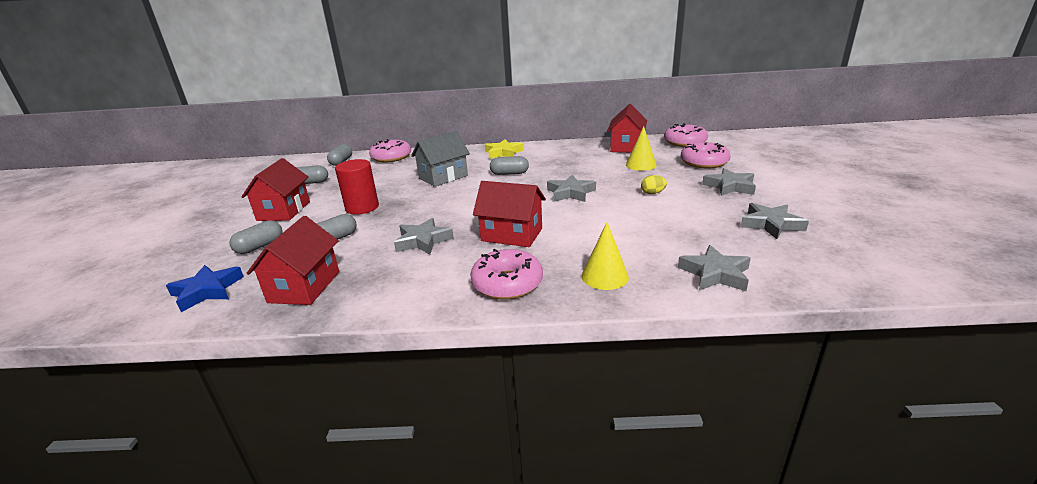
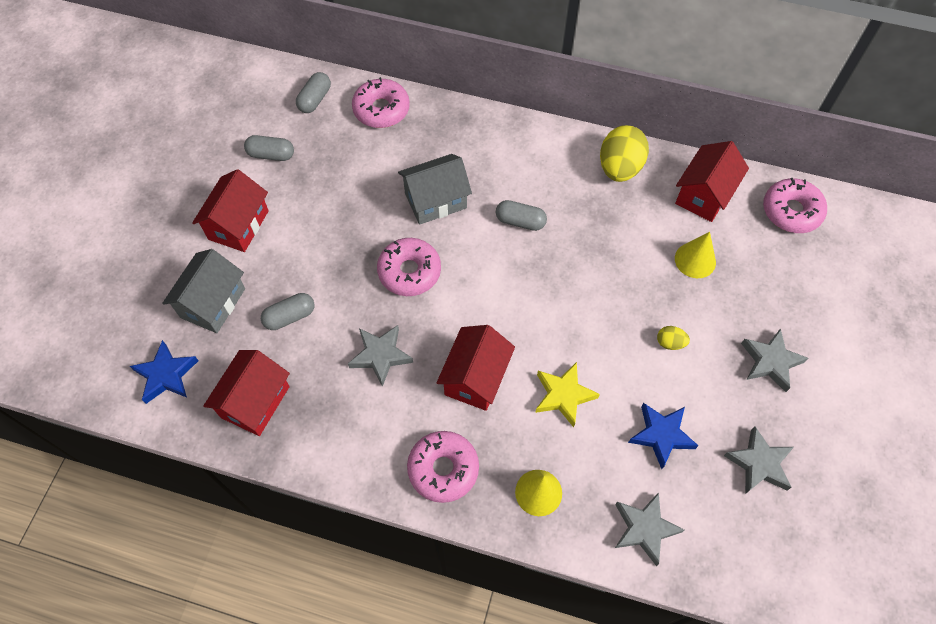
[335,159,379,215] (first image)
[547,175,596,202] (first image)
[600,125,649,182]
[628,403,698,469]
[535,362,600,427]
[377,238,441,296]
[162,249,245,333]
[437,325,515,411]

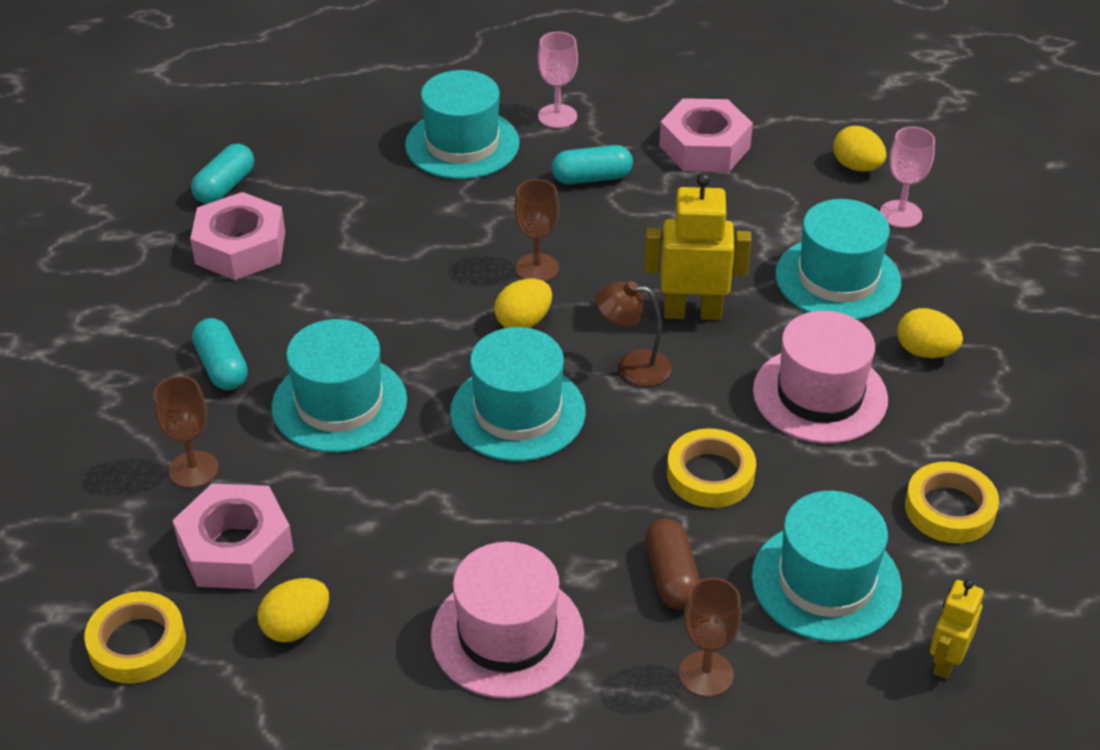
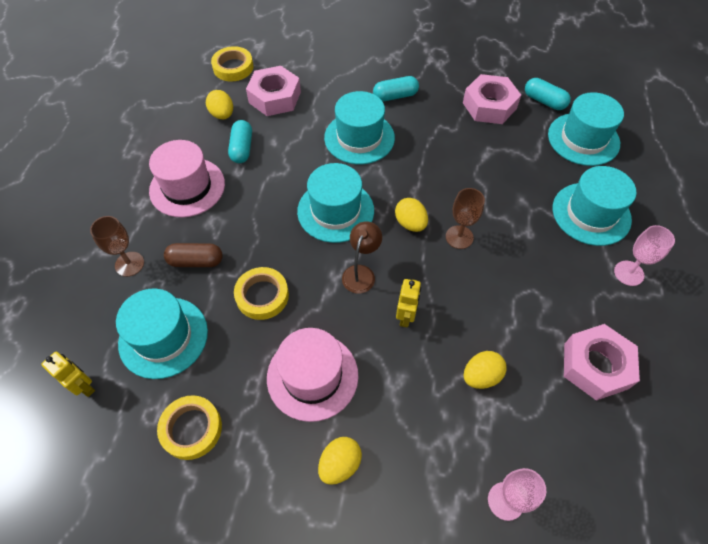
[153,376,218,488] (first image)
[228,120,252,163]
[548,92,624,166]
[463,351,507,389]
[396,279,421,328]

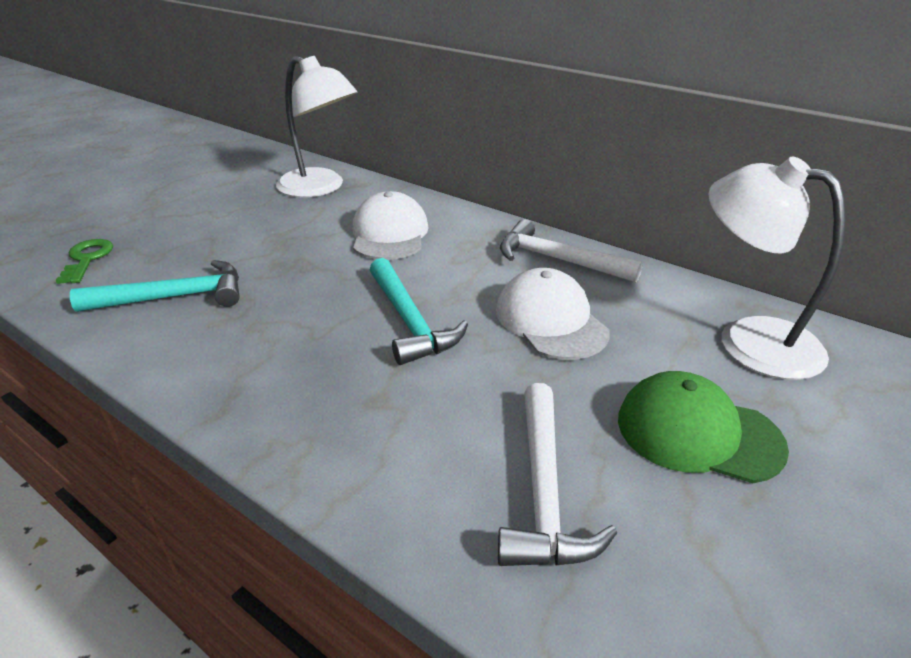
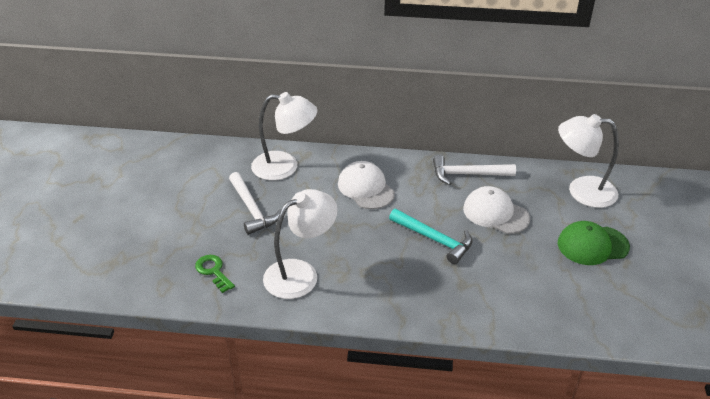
[229,172,281,235]
[263,189,338,299]

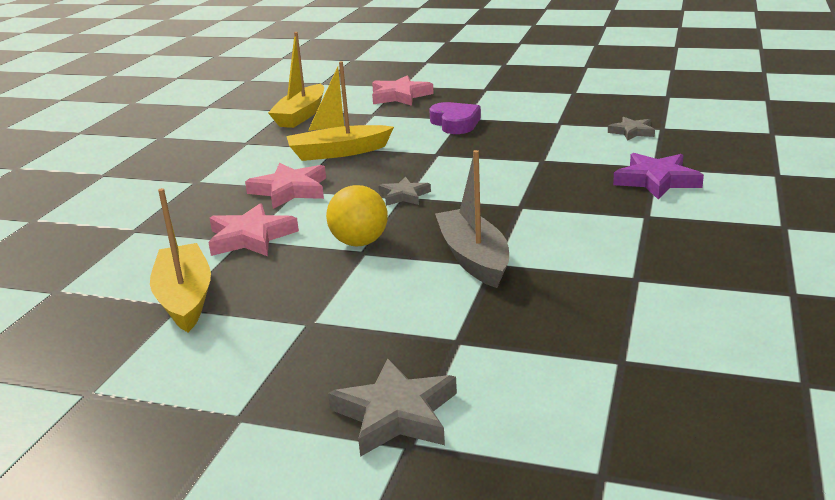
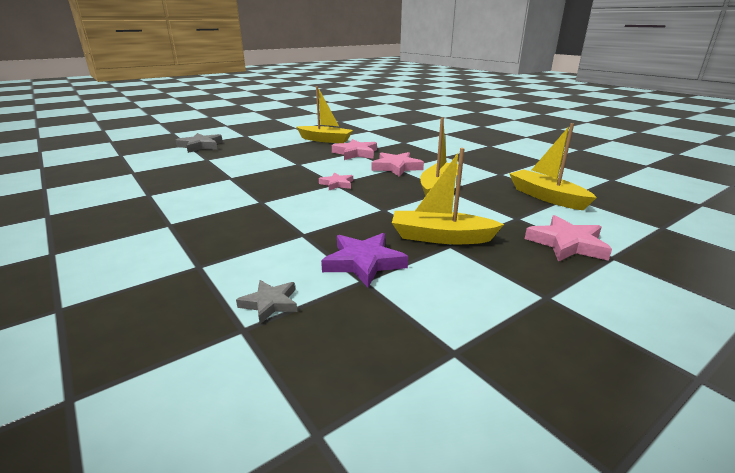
[326,185,388,246] (first image)
[435,150,509,288] (first image)
[321,233,408,287]
[392,148,504,244]
[319,173,353,190]

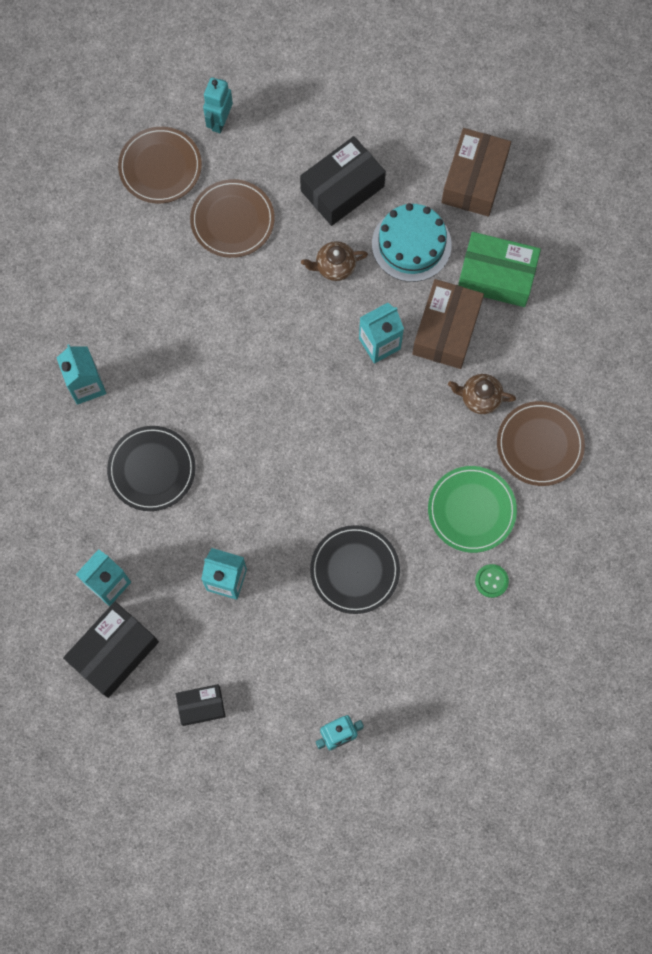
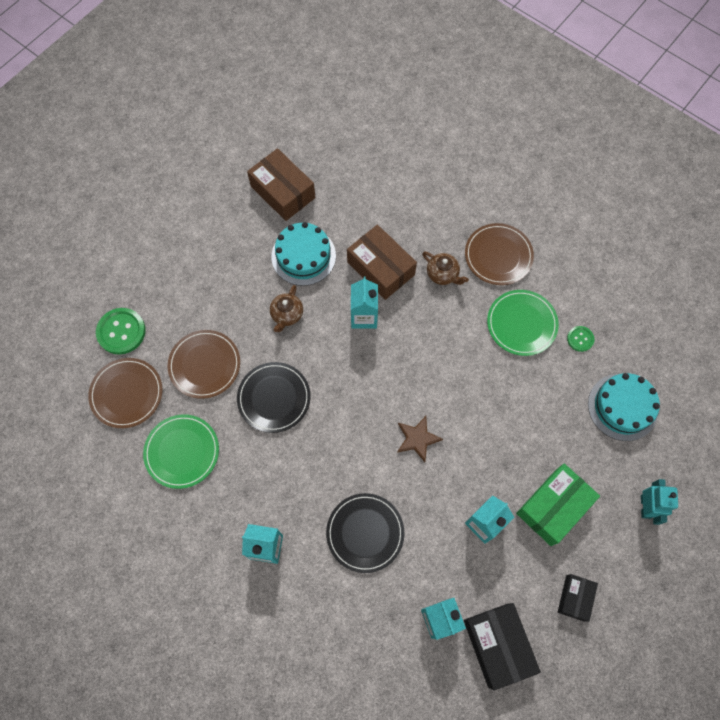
[300,136,386,226] (first image)
[143,414,219,489]
[397,416,443,462]
[588,373,660,441]
[237,362,311,433]
[516,463,600,546]
[96,308,146,355]
[422,252,469,285]

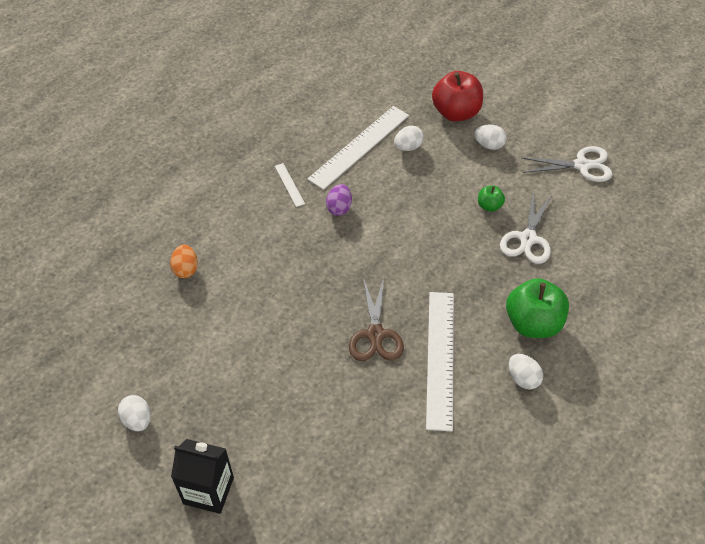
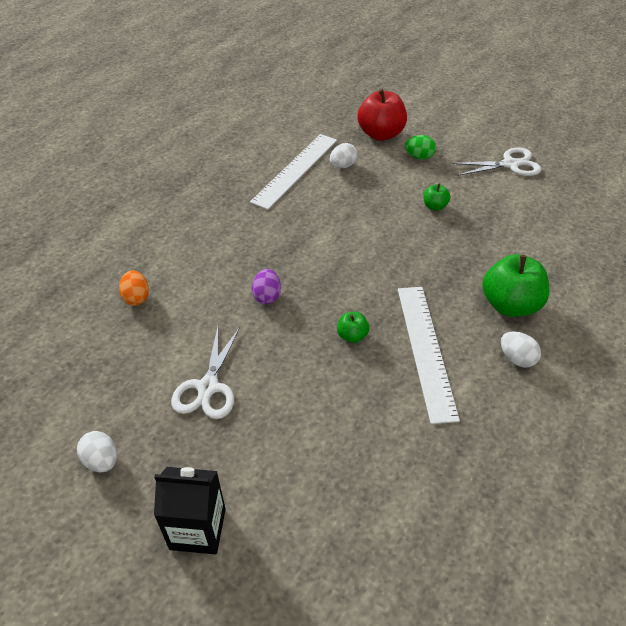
[275,163,305,207] (first image)
[252,269,281,305]
[171,327,240,419]
[337,312,370,343]
[405,135,436,160]

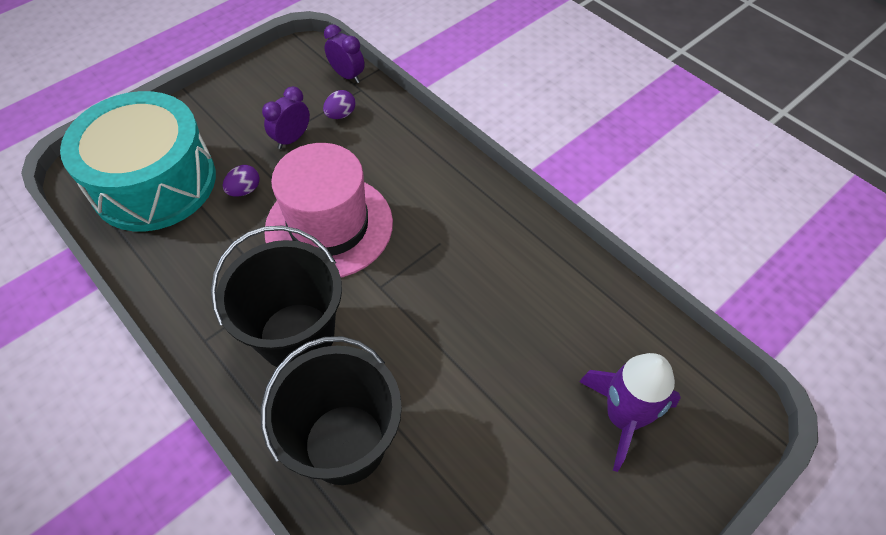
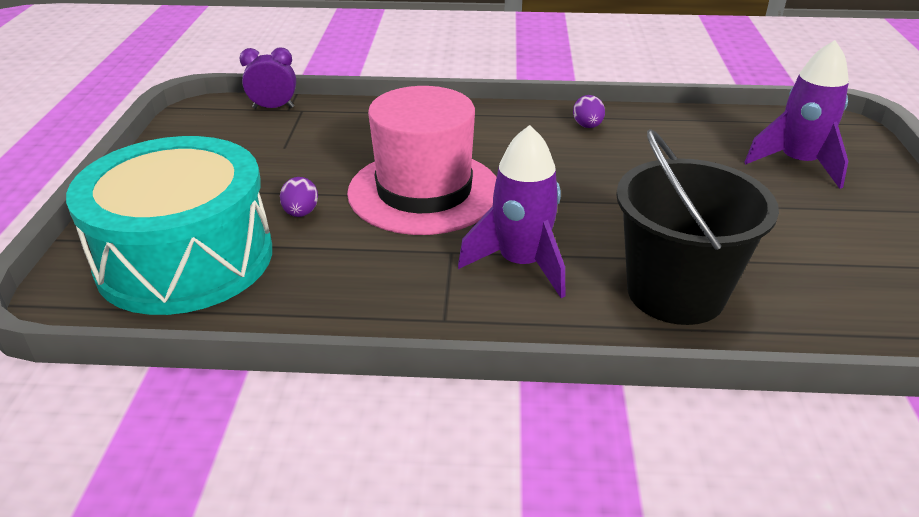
[262,86,310,149] (first image)
[573,95,605,128]
[458,125,565,298]

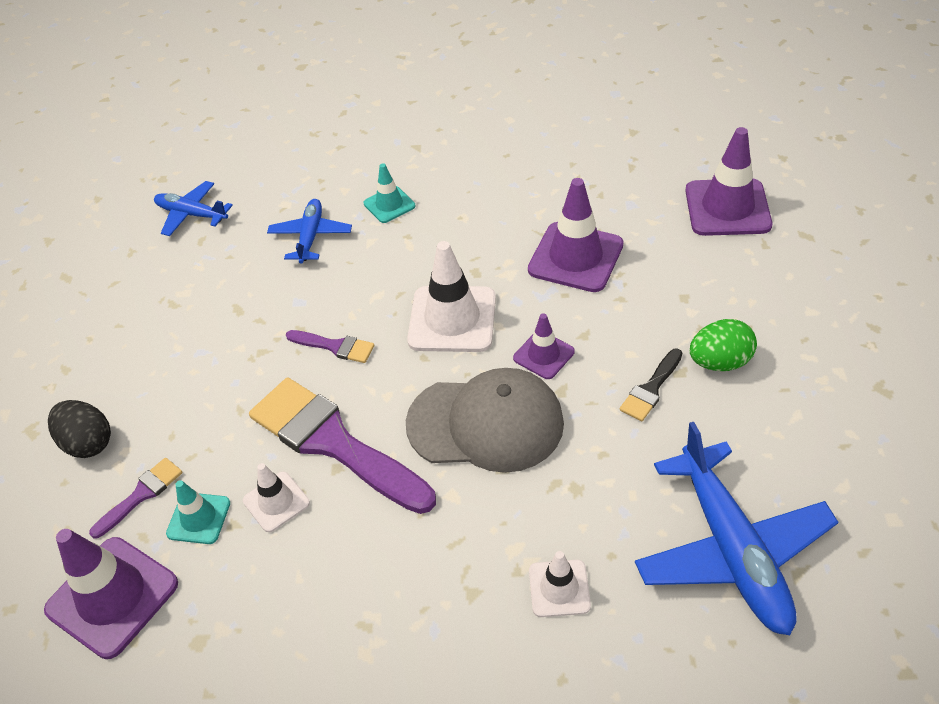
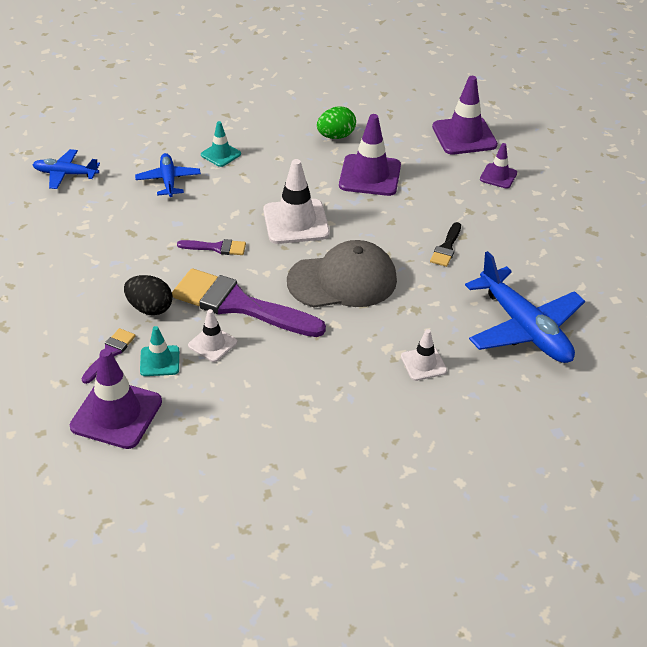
[124,275,172,315]
[480,143,517,189]
[317,106,356,139]

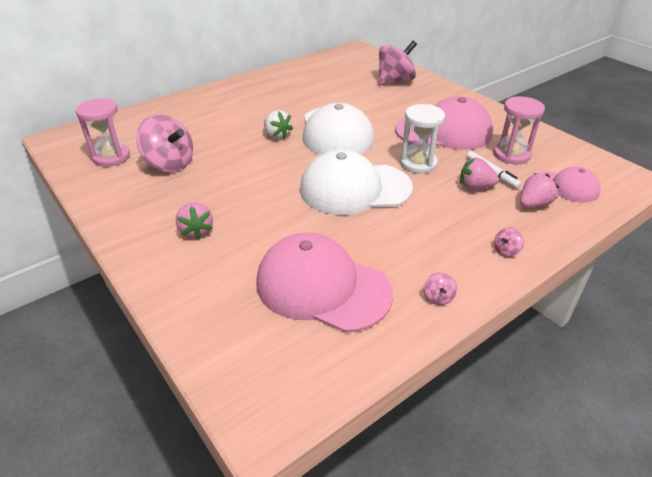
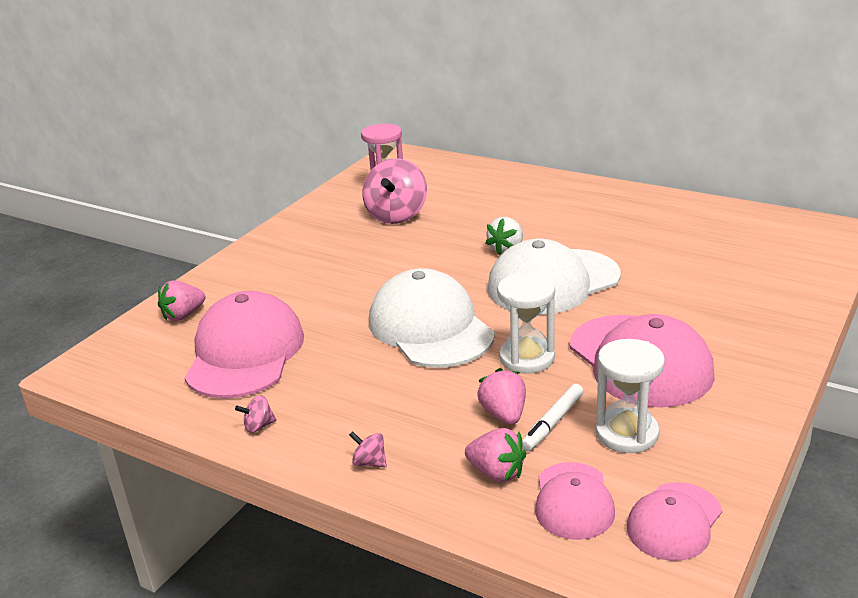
[378,41,417,85] (first image)
[626,482,722,561]
[158,280,206,321]
[595,339,665,453]

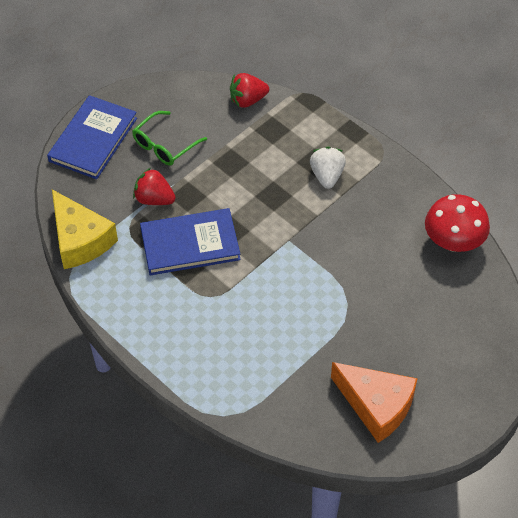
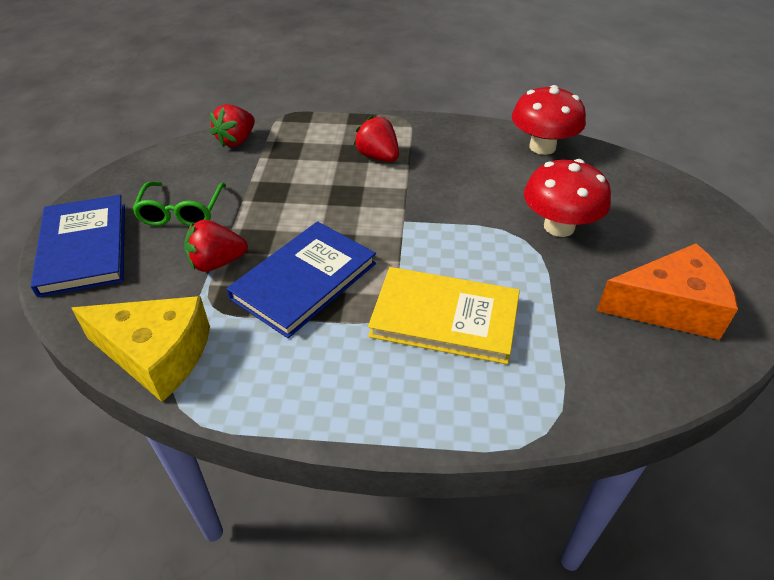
[368,267,520,364]
[524,159,611,237]
[354,116,399,162]

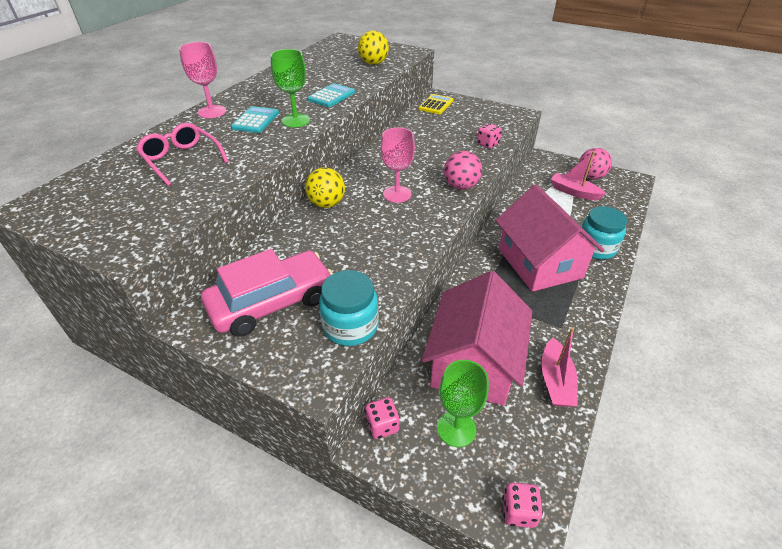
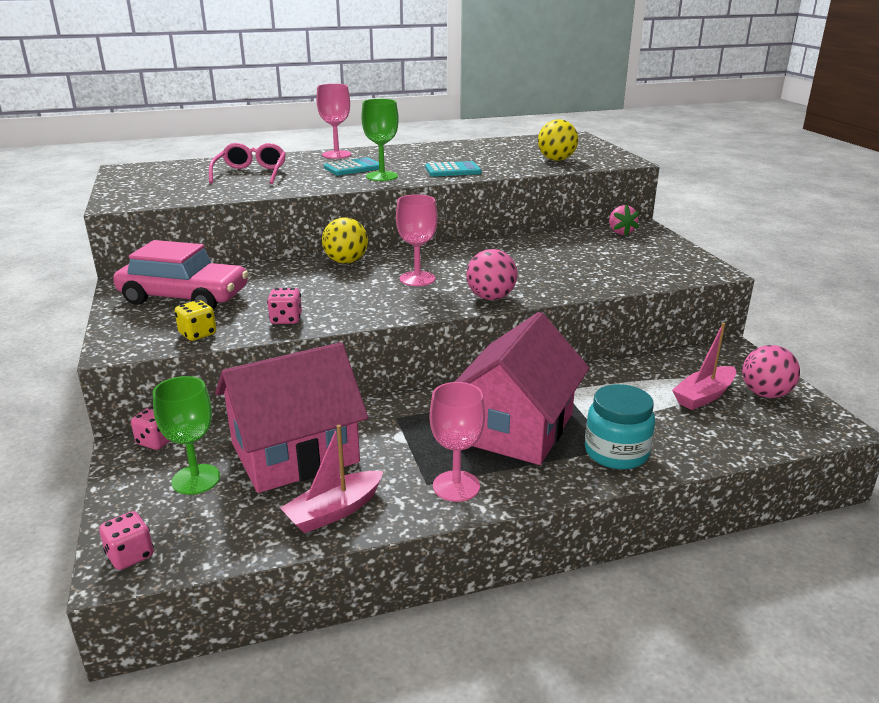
[430,382,485,502]
[267,288,302,324]
[175,300,216,341]
[609,204,639,236]
[672,323,736,410]

